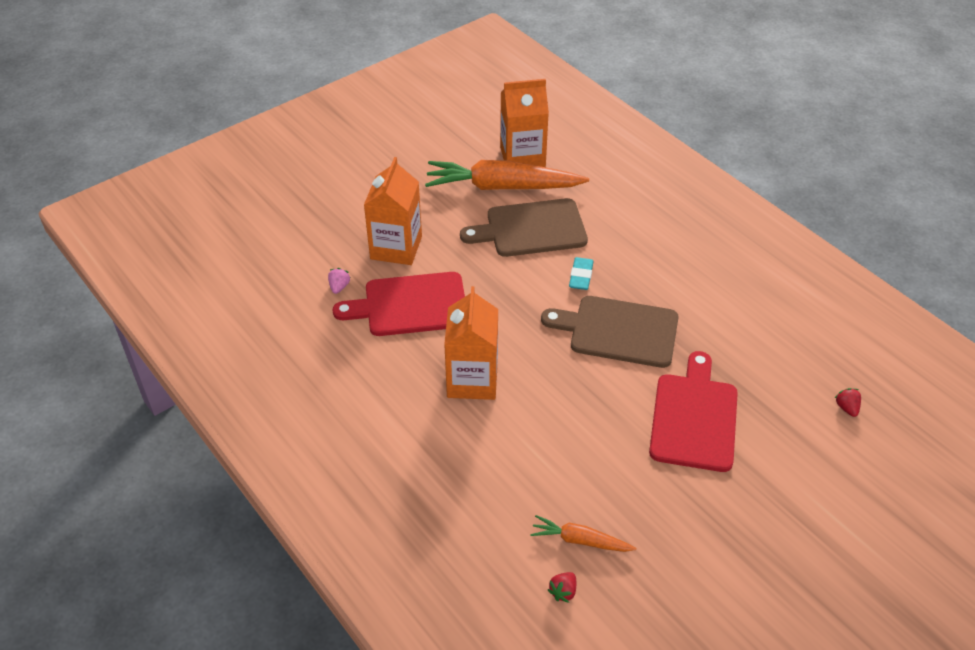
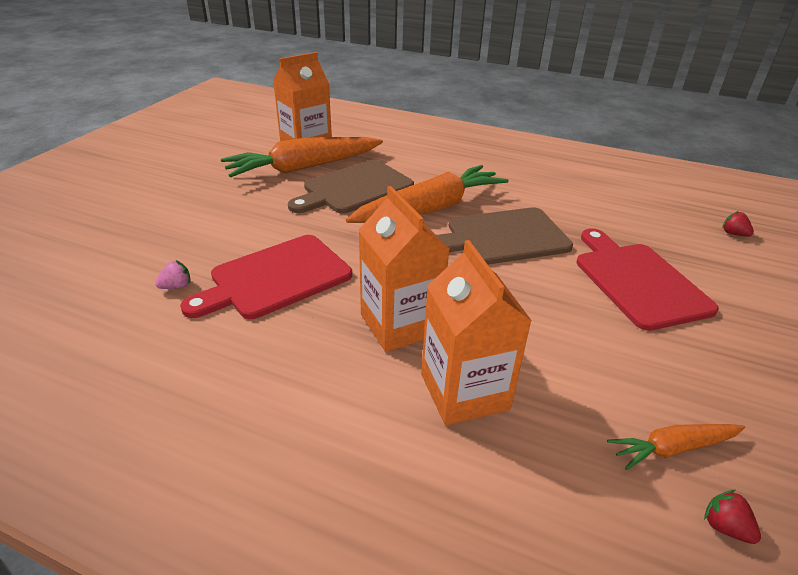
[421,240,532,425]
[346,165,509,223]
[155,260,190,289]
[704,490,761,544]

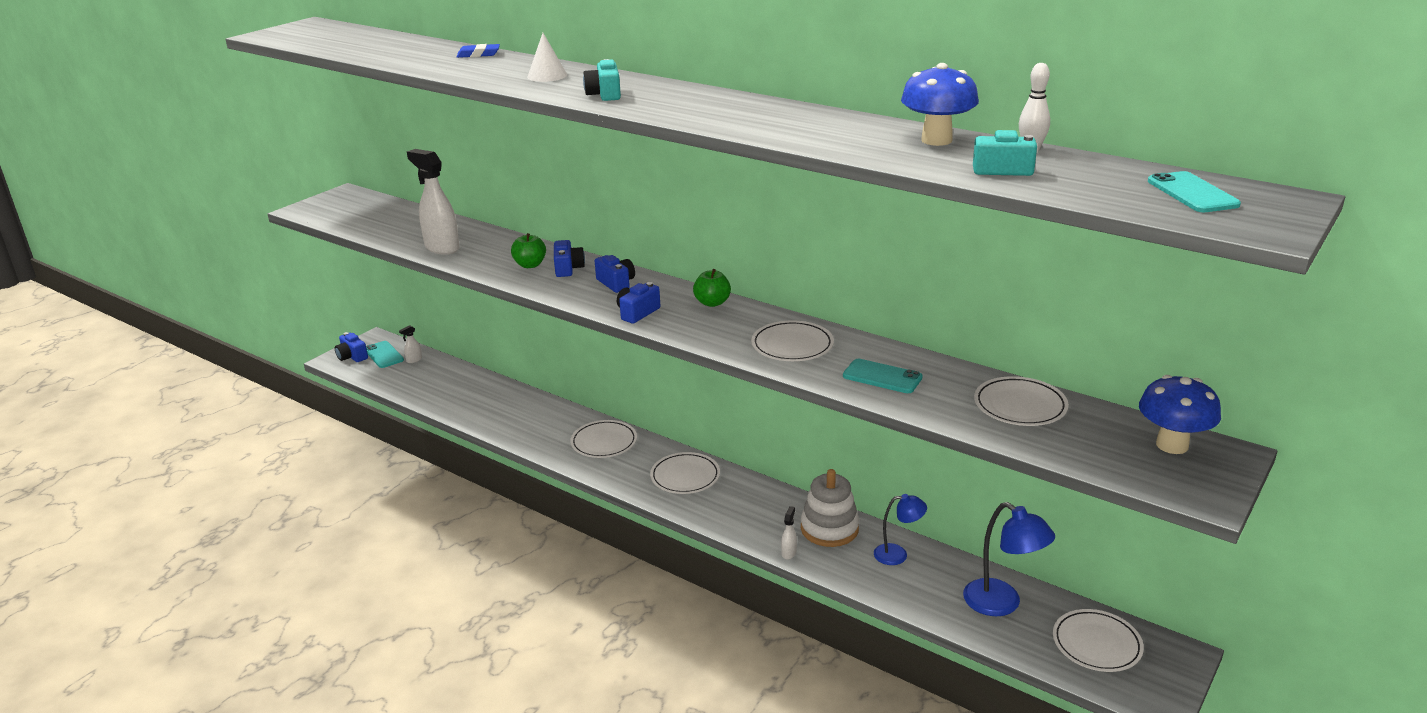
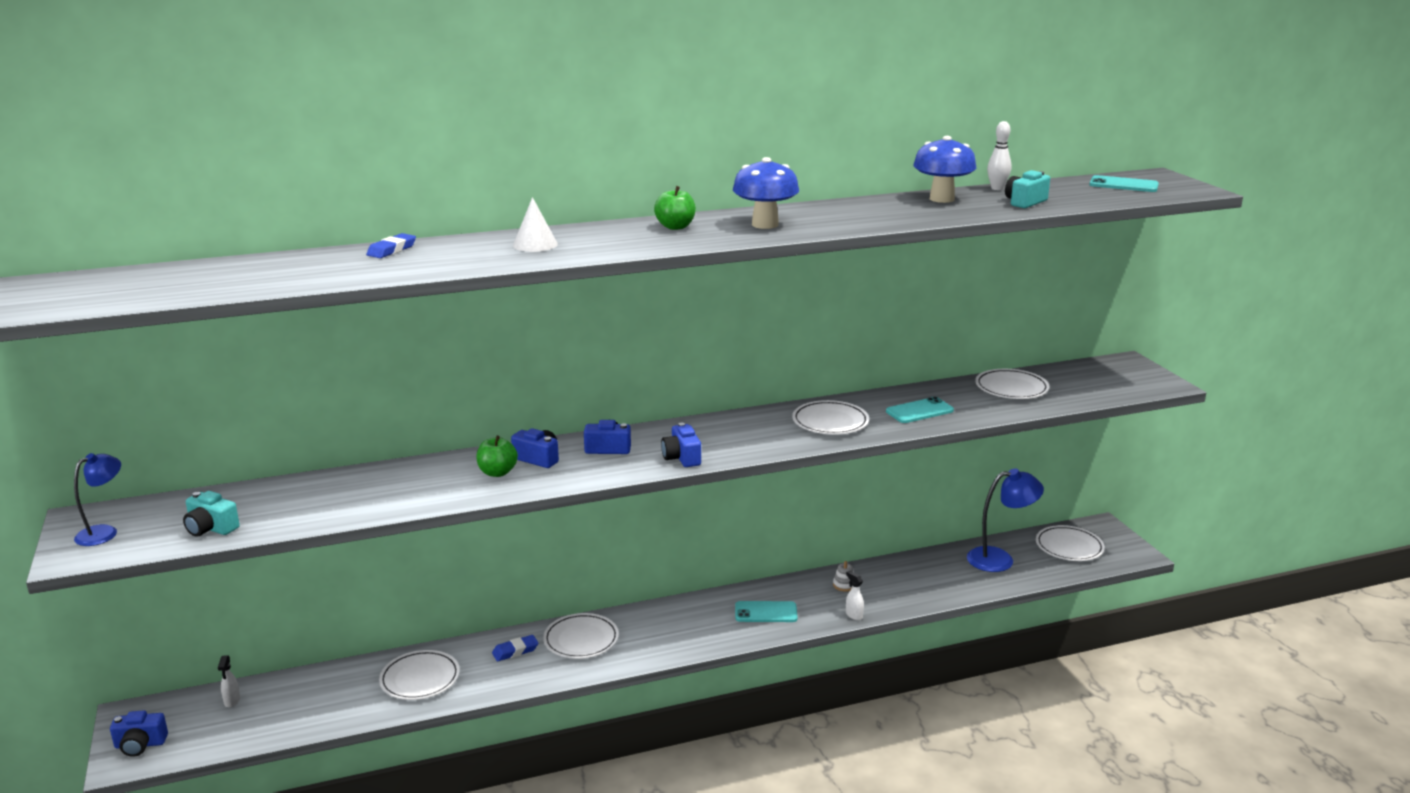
[407,149,460,255] (first image)
[492,635,539,661]
[735,601,798,622]
[183,491,240,537]
[379,650,460,700]
[654,186,696,230]
[74,453,121,546]
[733,157,799,229]
[833,561,854,592]

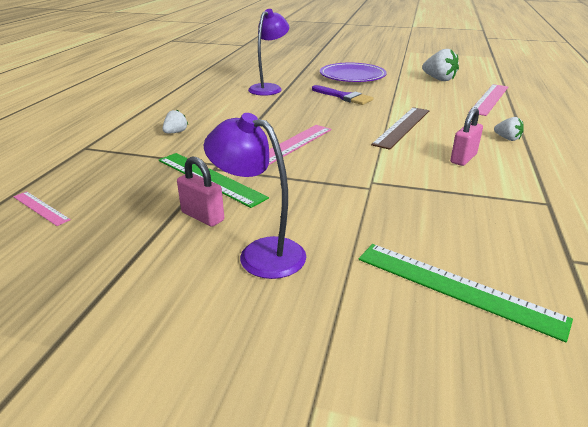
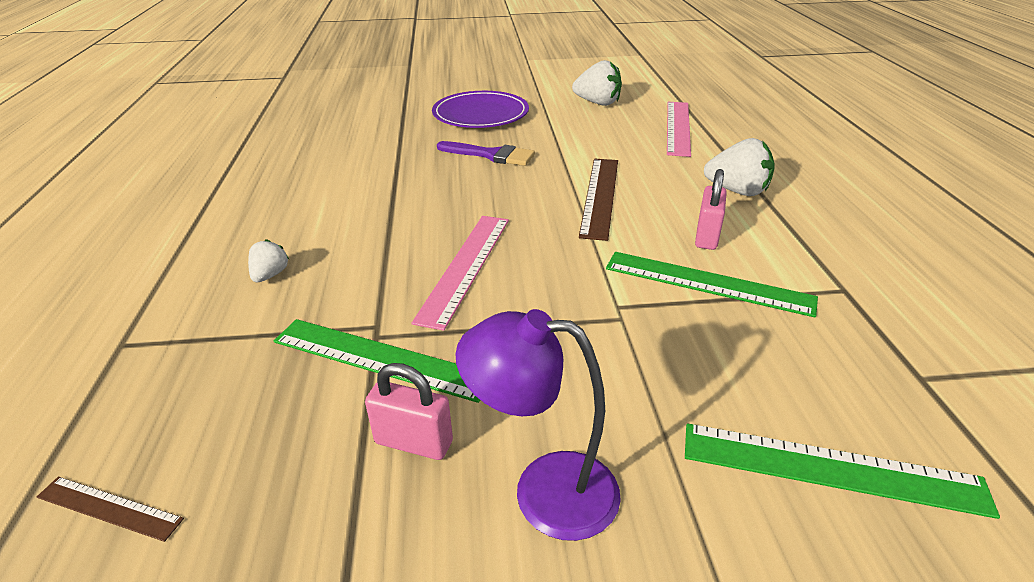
[248,9,290,96] (first image)
[606,252,818,318]
[37,477,184,542]
[704,138,775,196]

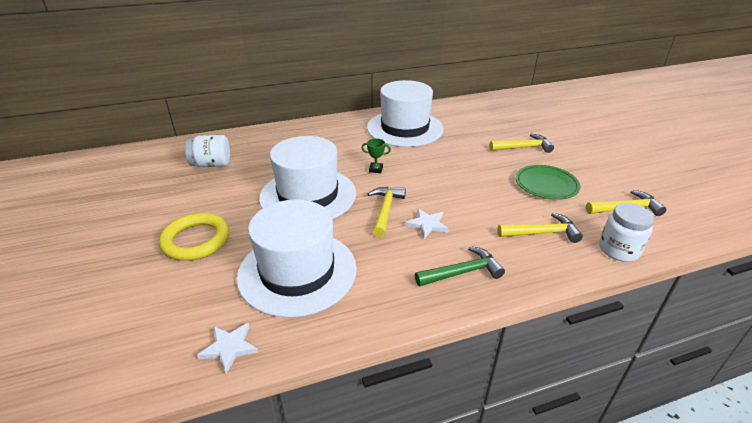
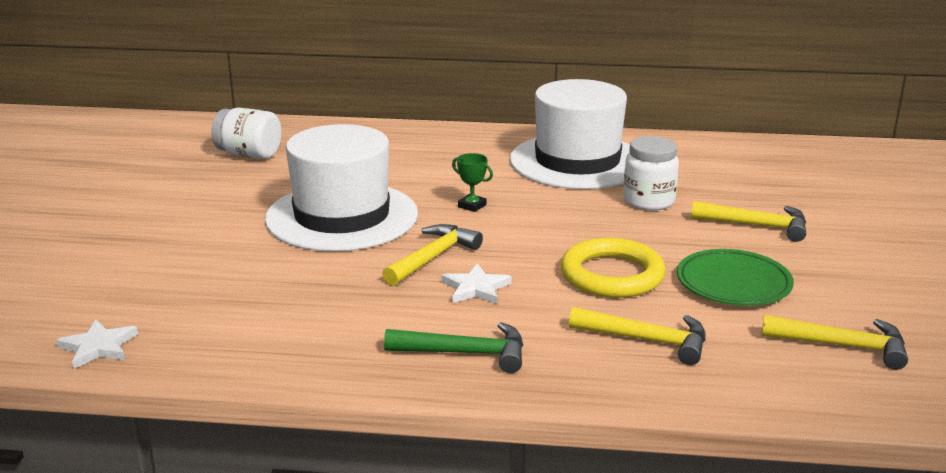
[237,199,357,318] (first image)
[561,238,666,298]
[623,136,679,210]

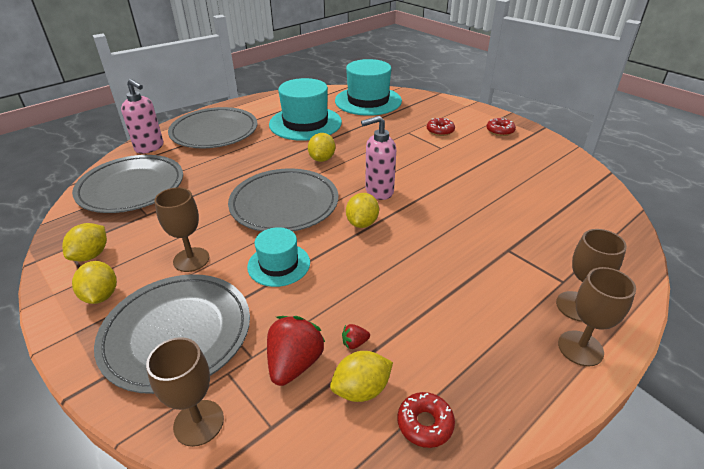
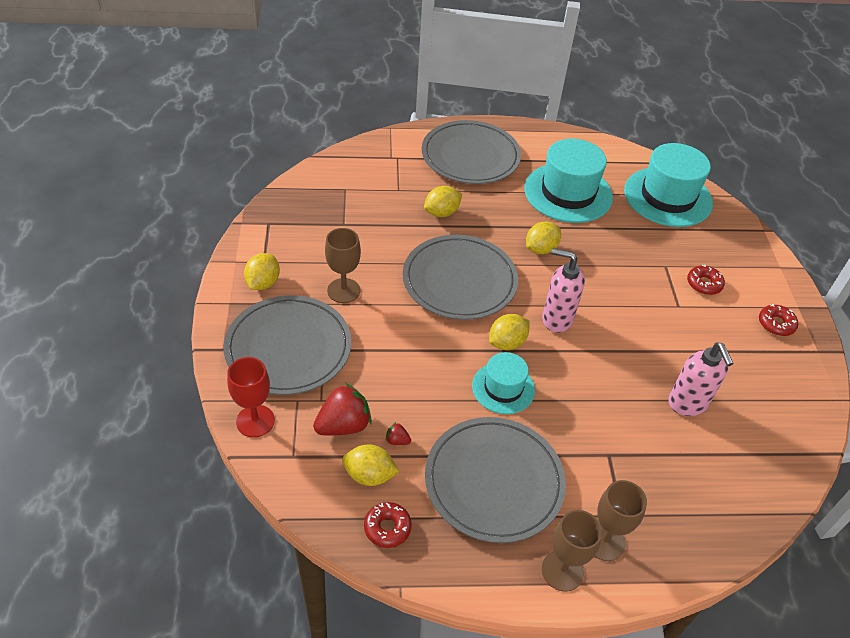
[424,186,462,217]
[425,417,566,543]
[668,342,734,416]
[472,352,535,414]
[227,357,275,437]

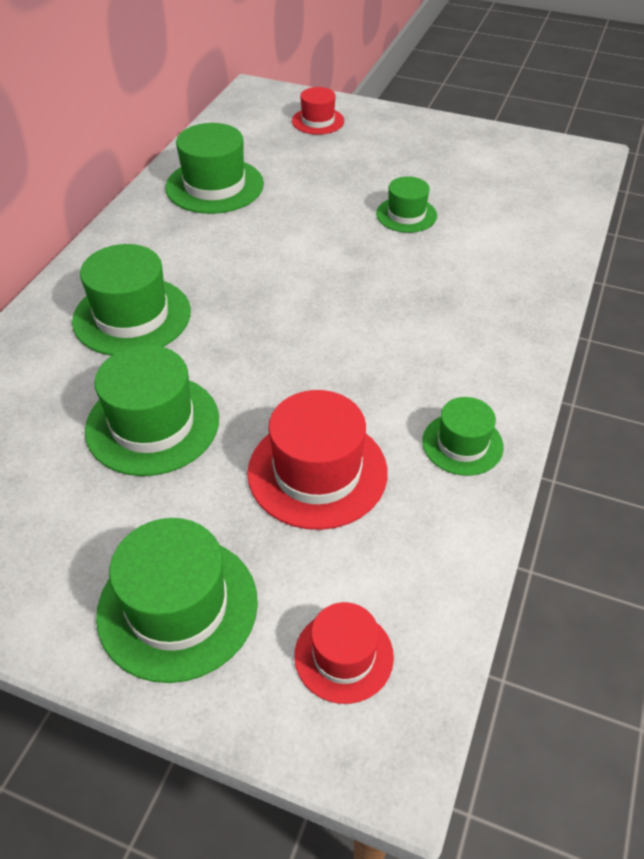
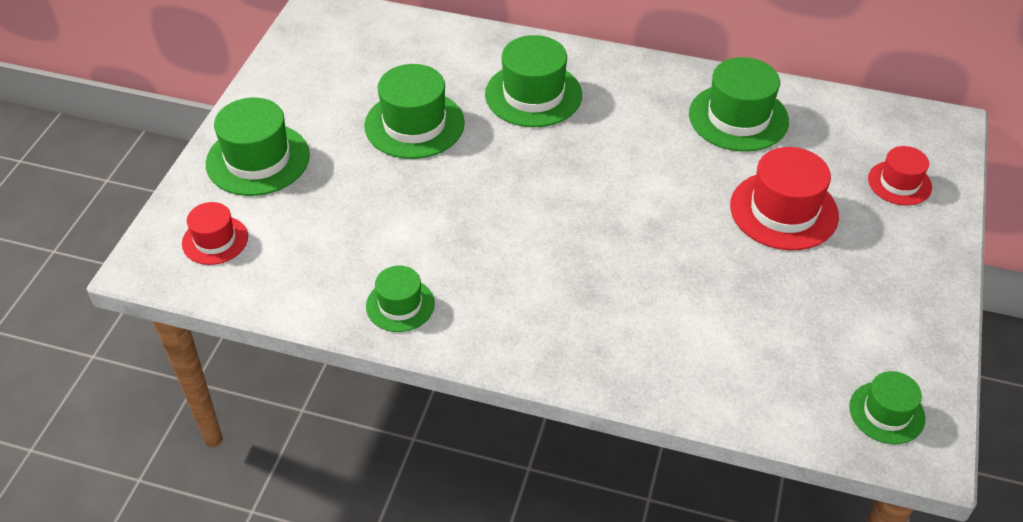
[730,147,839,251]
[849,371,925,444]

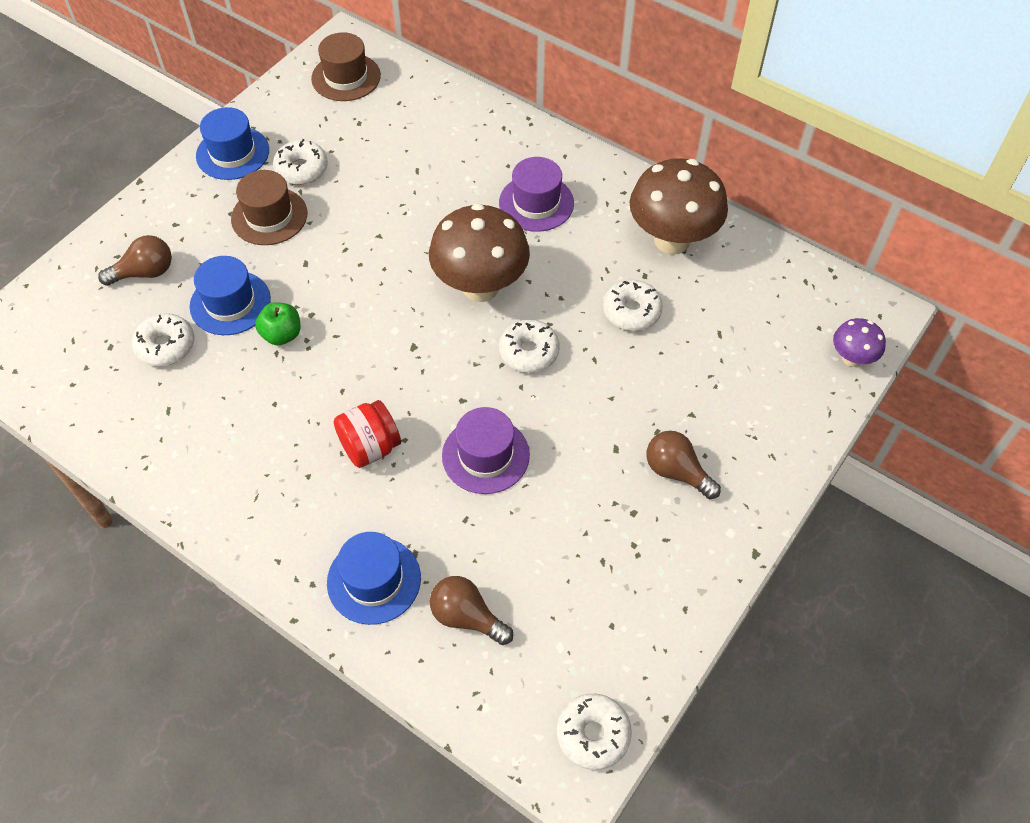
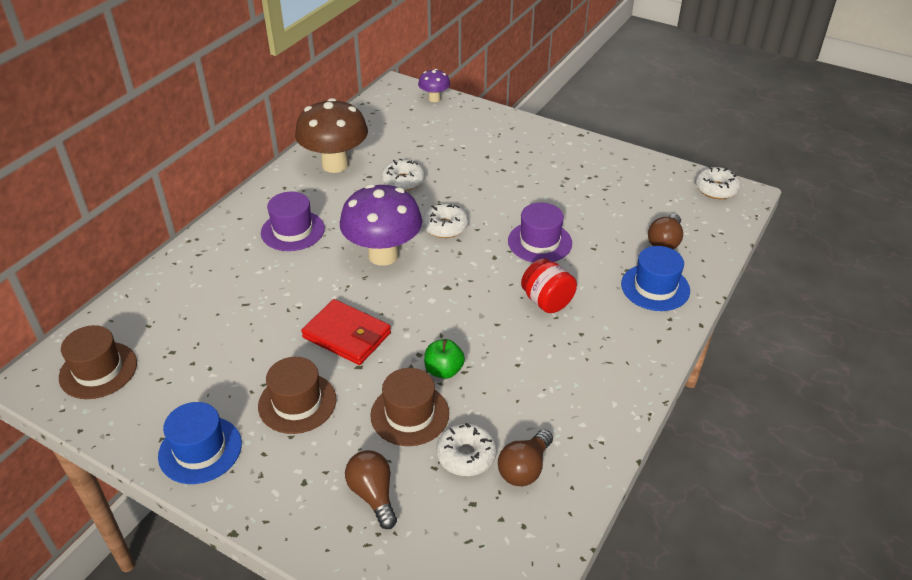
[273,139,328,185] (first image)
[301,299,391,365]
[498,429,553,486]
[370,368,449,446]
[340,184,422,266]

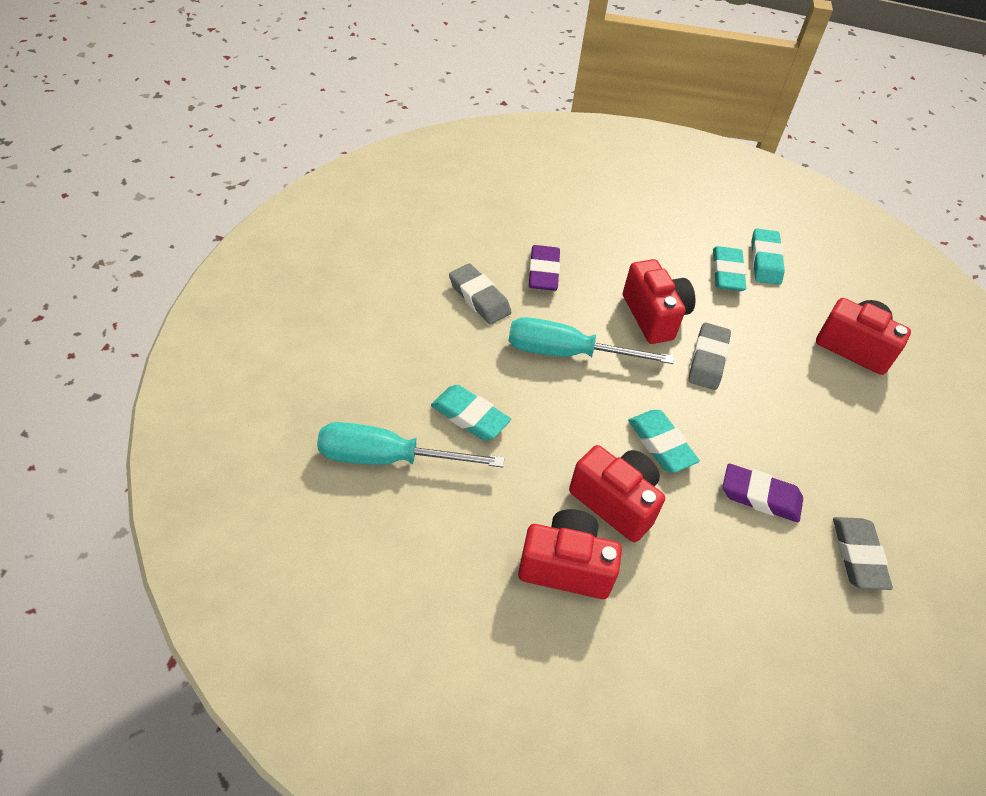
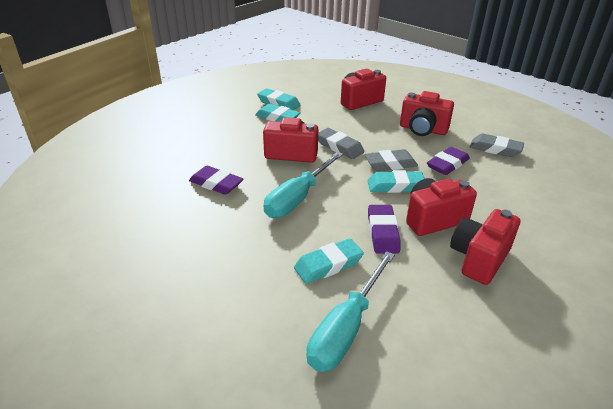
[368,205,401,253]
[400,91,454,136]
[365,149,418,171]

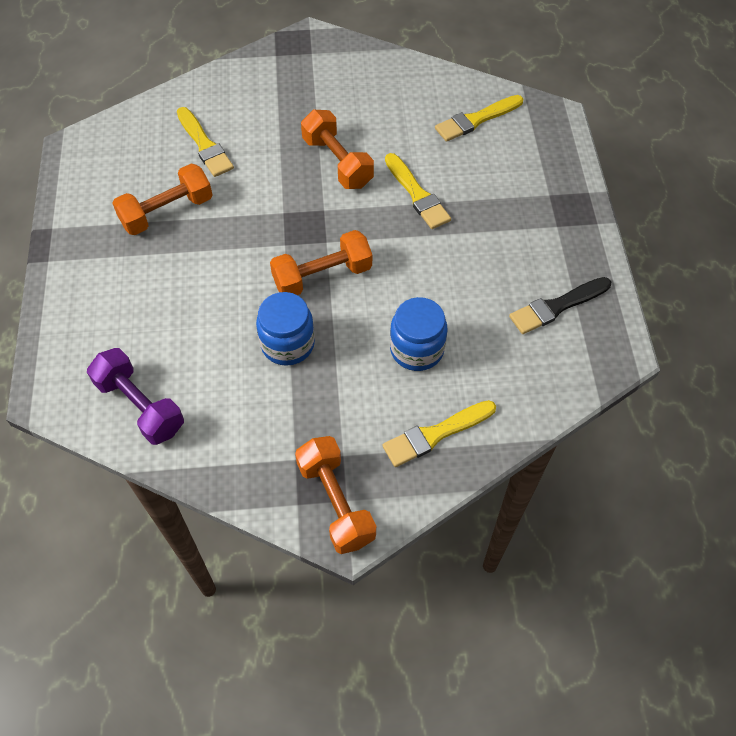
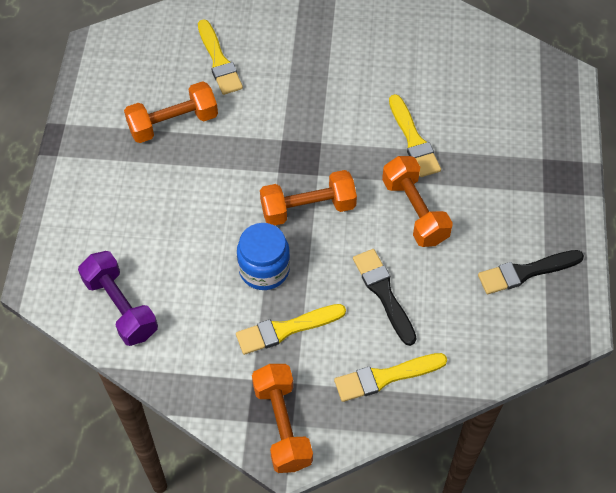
[382,156,453,247]
[236,304,346,355]
[353,249,417,346]

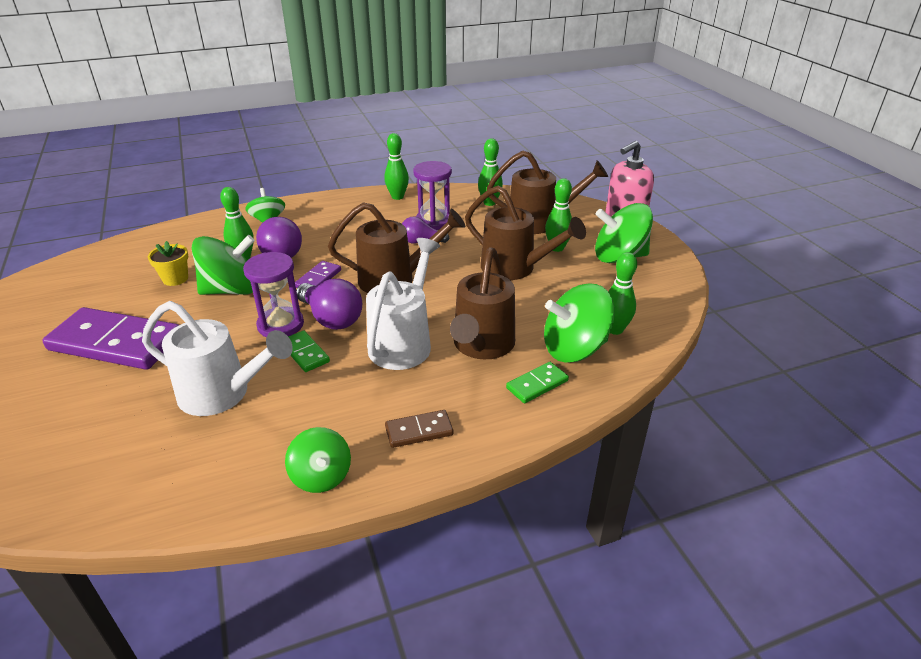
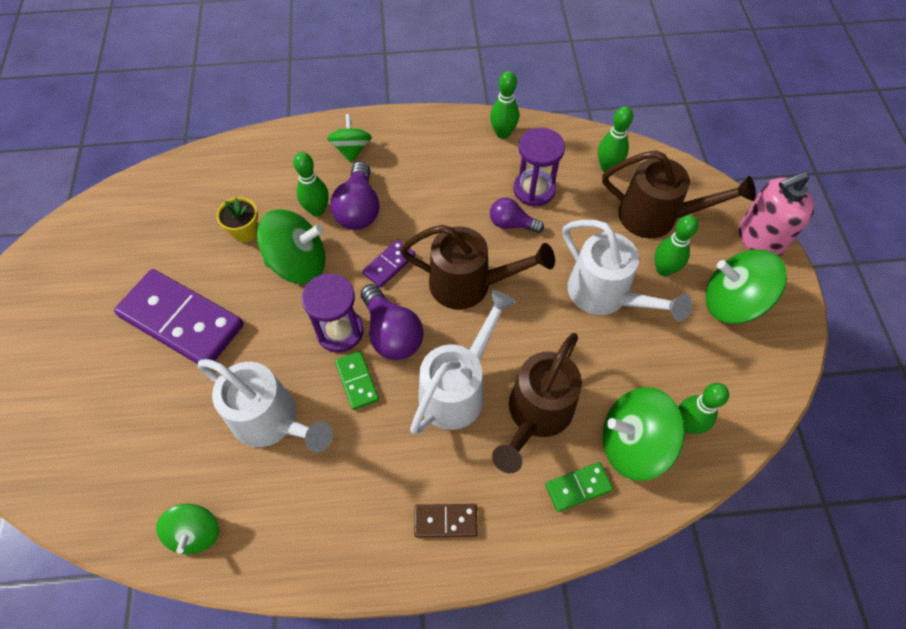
[156,504,219,554]
[563,220,692,321]

